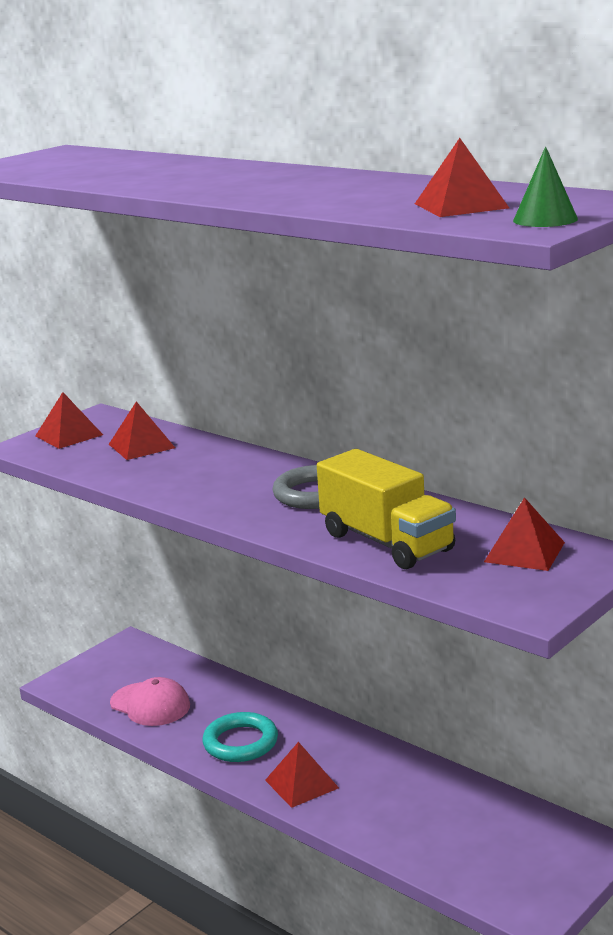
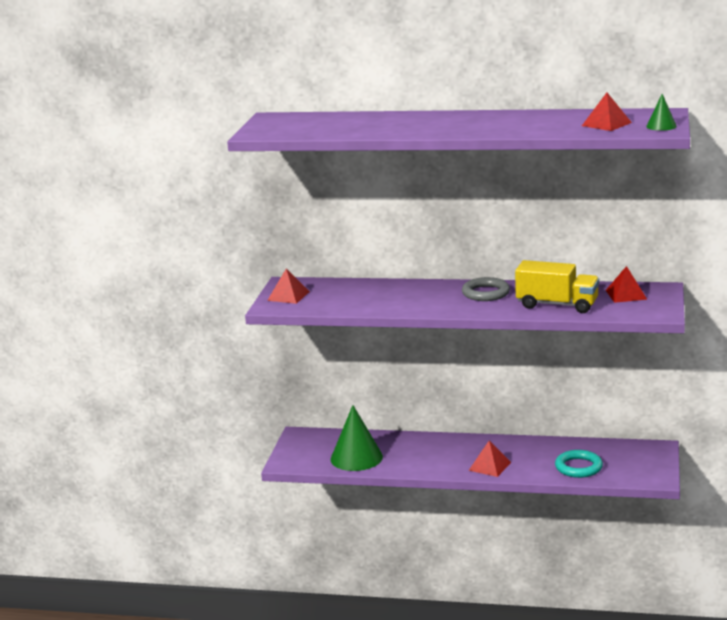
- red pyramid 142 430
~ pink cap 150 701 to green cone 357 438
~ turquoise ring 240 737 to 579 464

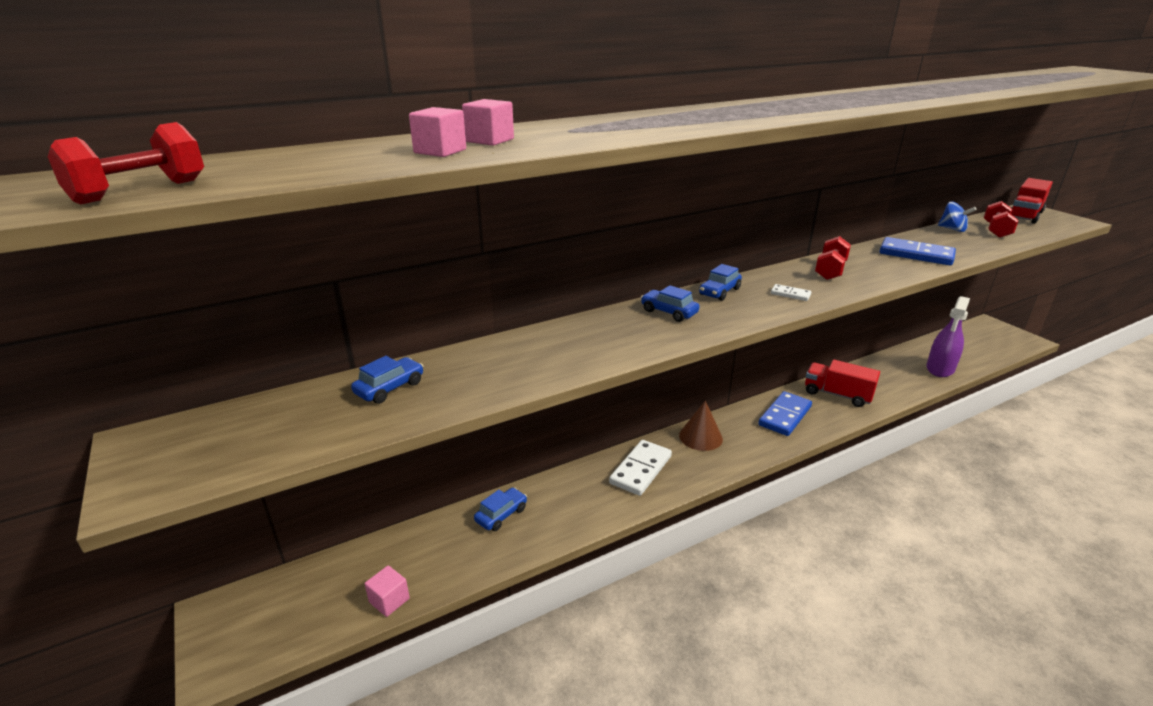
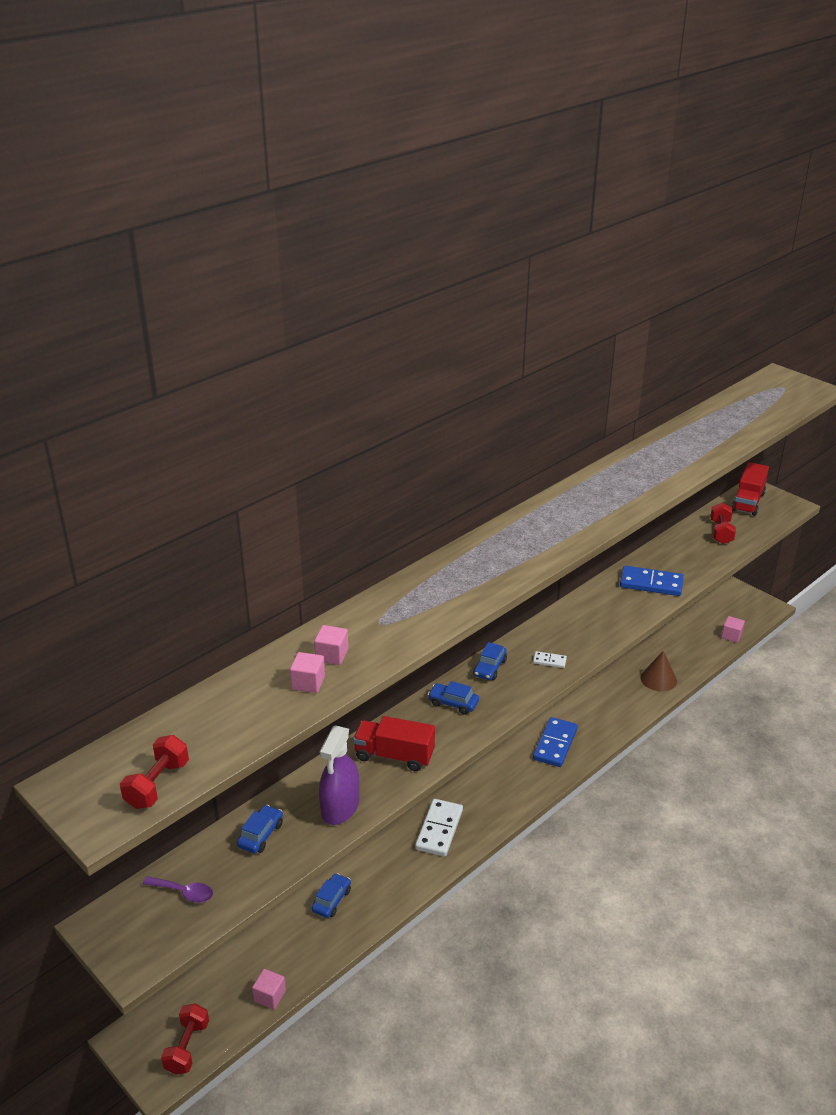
~ brown cone 701 426 to 658 671
~ red truck 842 383 to 394 743
~ red dumbbell 833 258 to 185 1039
~ purple spray bottle 948 336 to 339 775
- blue spinning top 957 216
+ purple spoon 178 889
+ pink cube 733 629

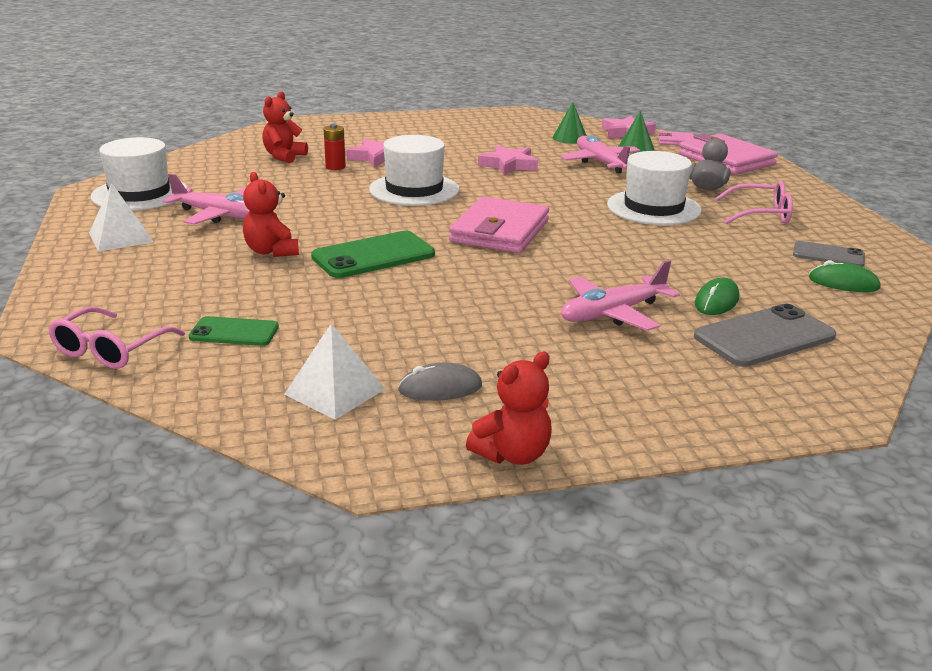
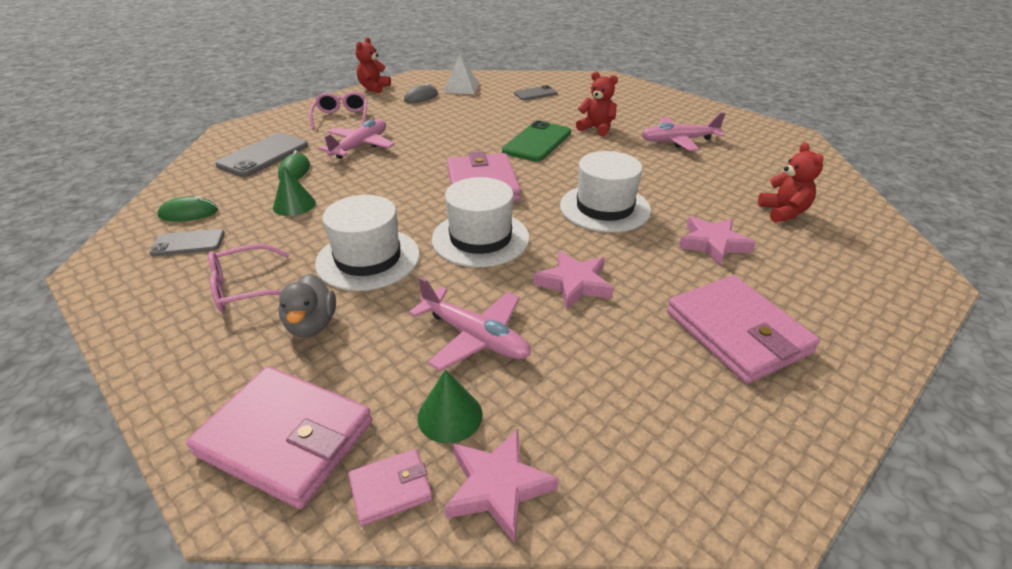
~ pink glasses 116 338 to 338 111
- white pyramid 121 217
~ white hat 139 174 to 480 222
~ green phone 234 331 to grey phone 536 92
- red battery 335 147
~ green cone 570 123 to 294 191
+ pink wallet 743 329

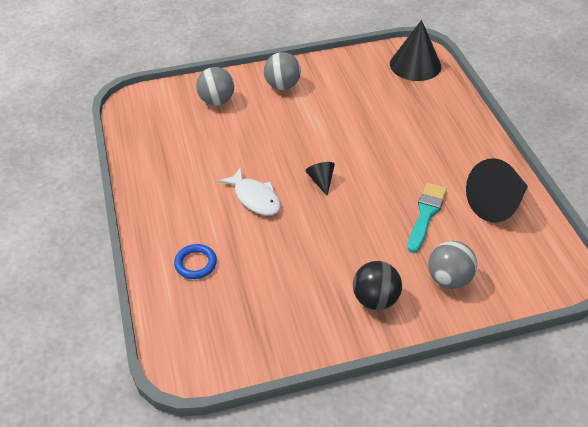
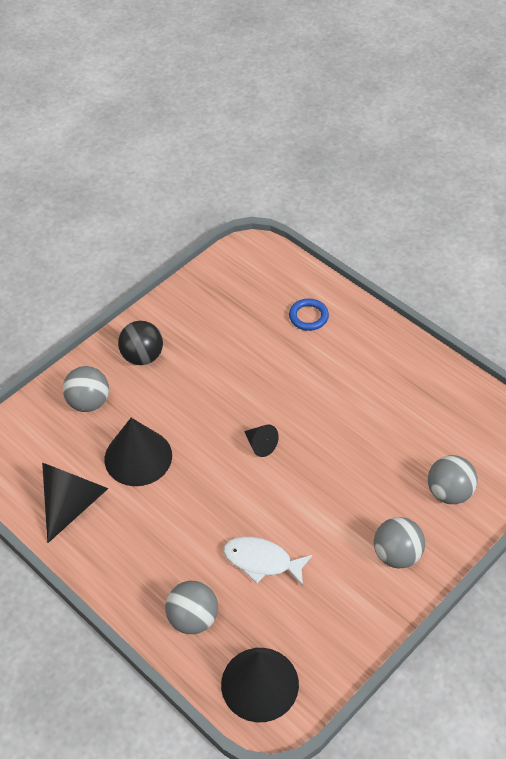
~ white fish 249 191 to 268 561
~ turquoise brush 427 218 to black cone 138 452
+ grey ball 191 607

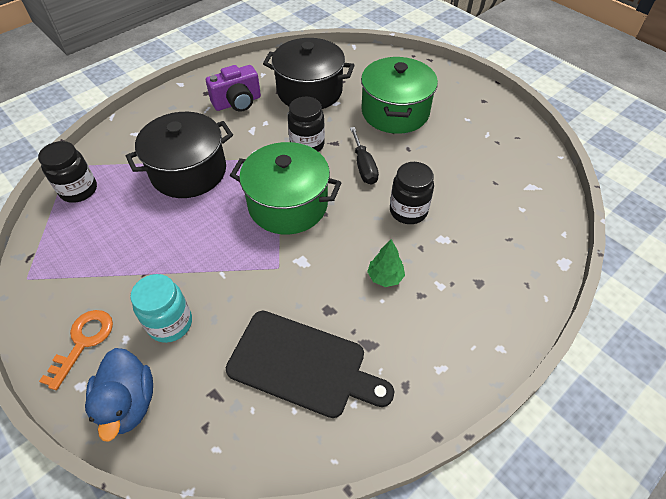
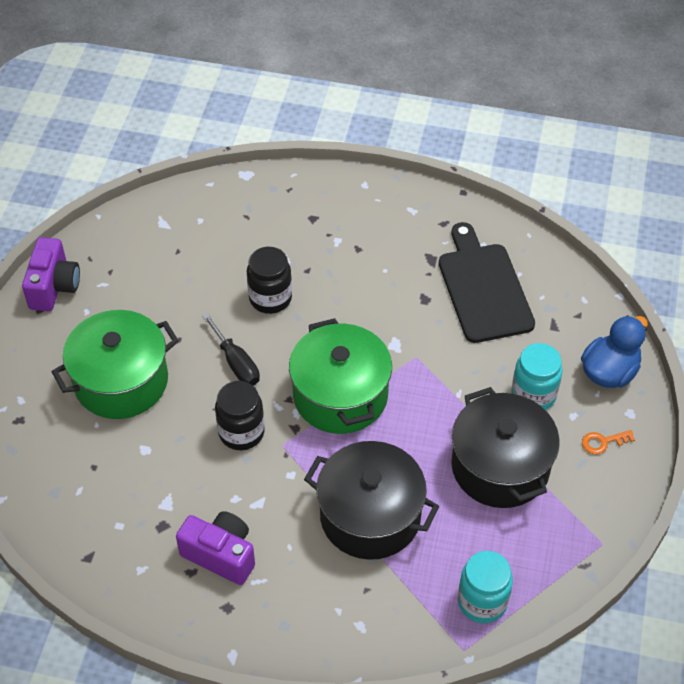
~ black jar 67 172 to turquoise jar 485 587
~ orange key 76 350 = 608 442 x0.62
~ black pot 308 73 to 505 447
~ black screwdriver 364 156 = 231 349 105 degrees clockwise
- green tree 386 263
+ purple camera 51 274

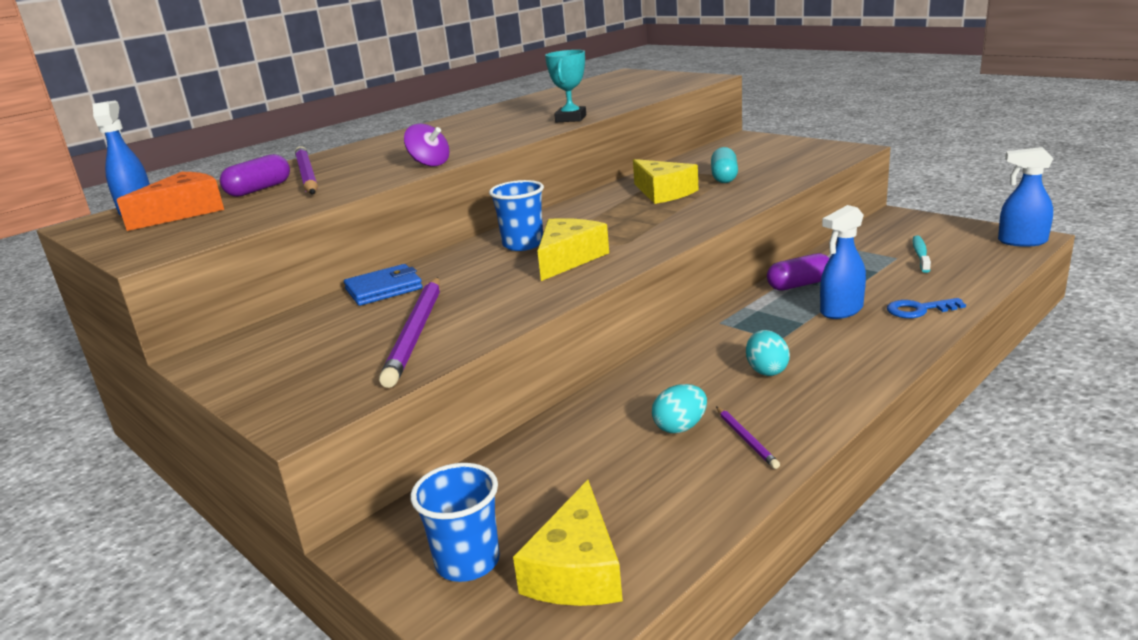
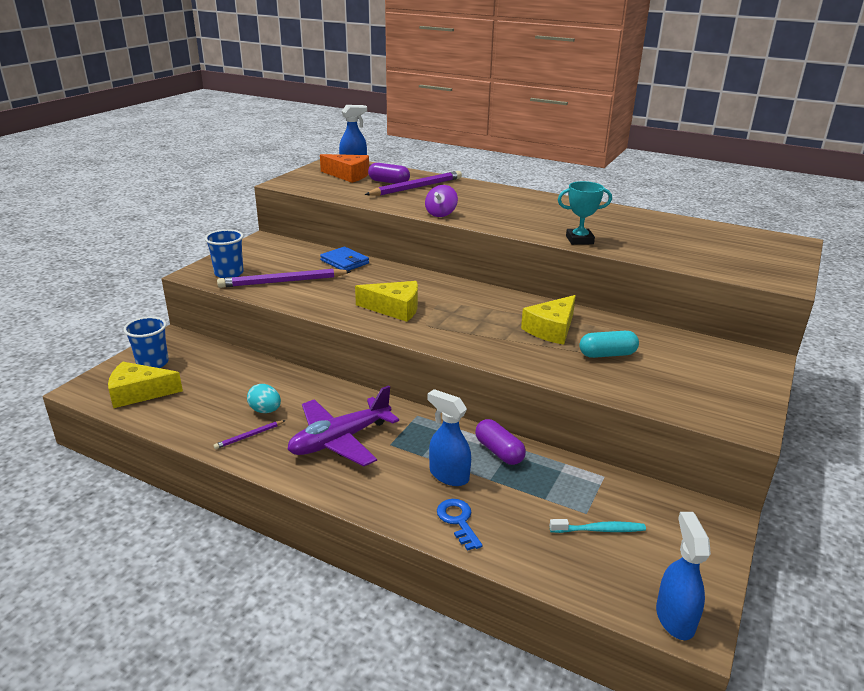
~ blue cup 516 215 to 224 253
~ turquoise egg 768 353 to purple plane 343 426

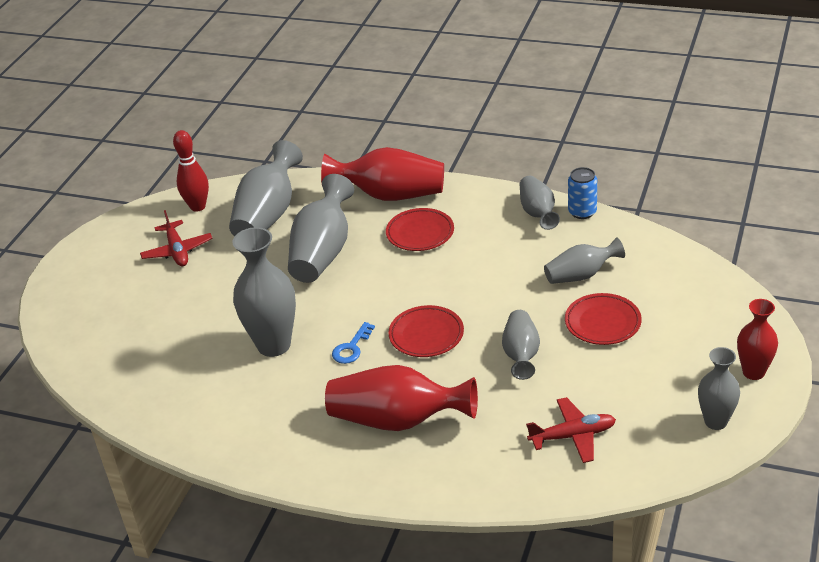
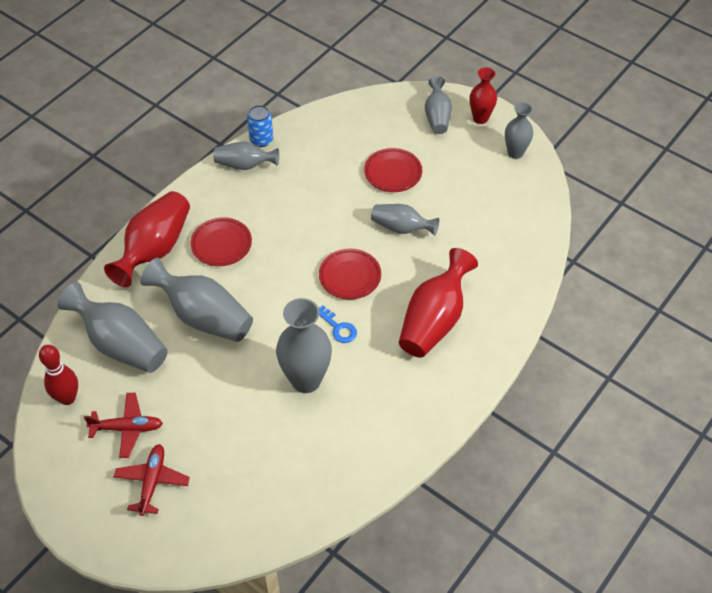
~ red plane 571 430 to 152 480
~ grey vase 584 260 to 438 105

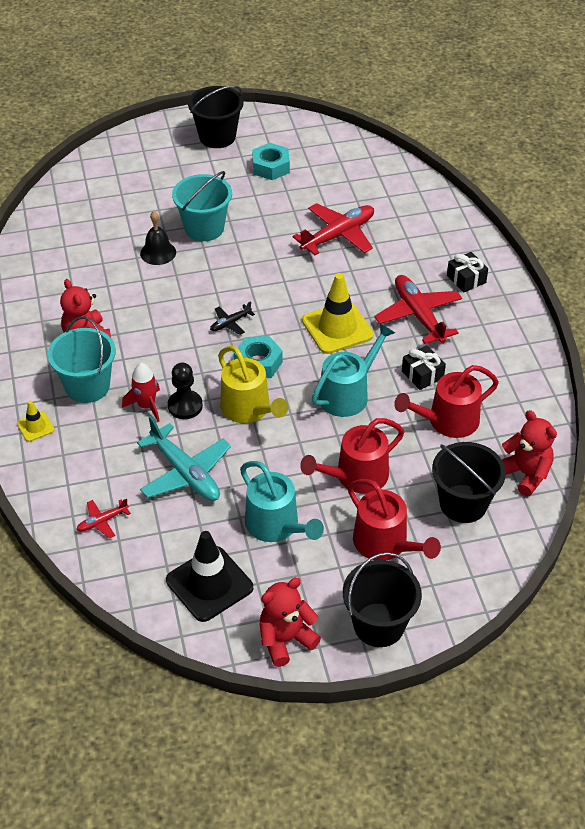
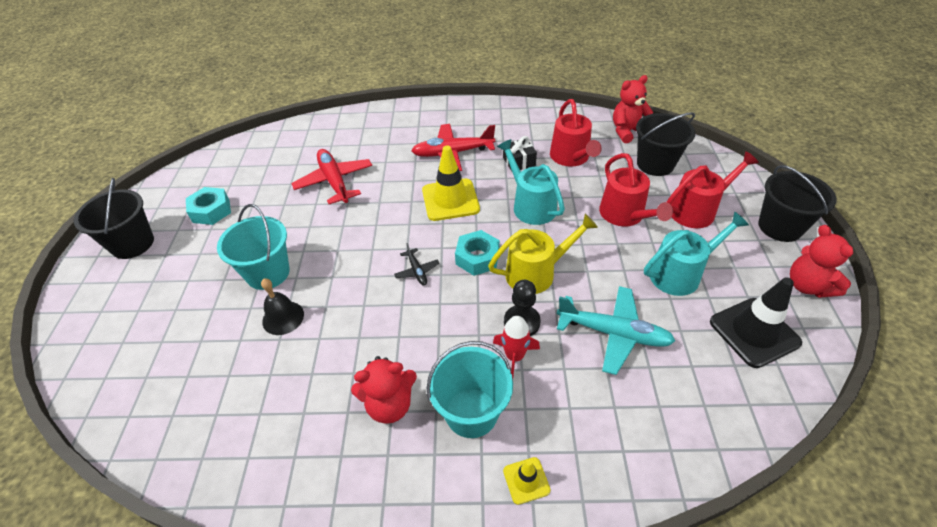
- red plane 103 518
~ turquoise plane 184 458 = 616 330 45 degrees clockwise
- black gift 467 272

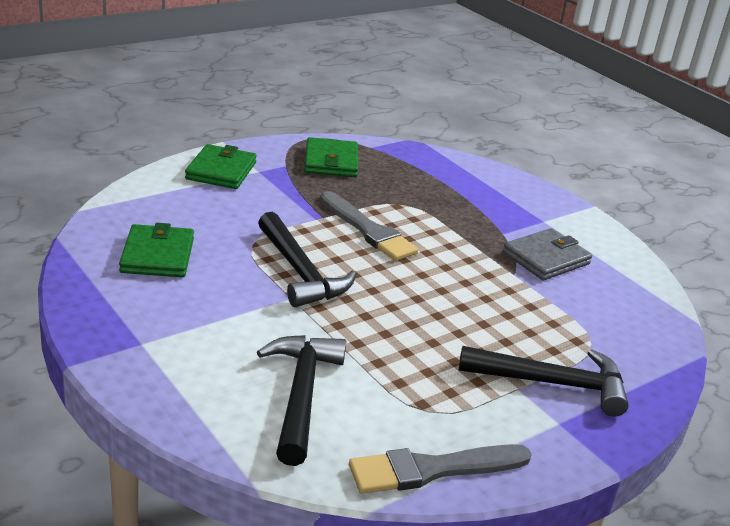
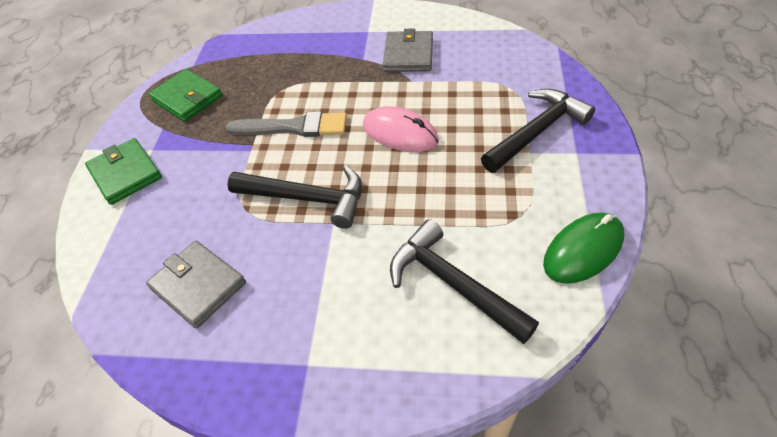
~ green wallet 156 250 to grey wallet 196 285
~ grey brush 440 469 to green mouse 583 248
+ pink mouse 401 129

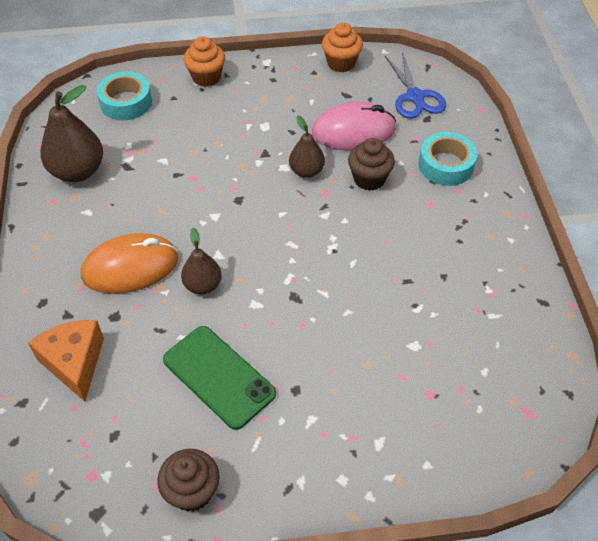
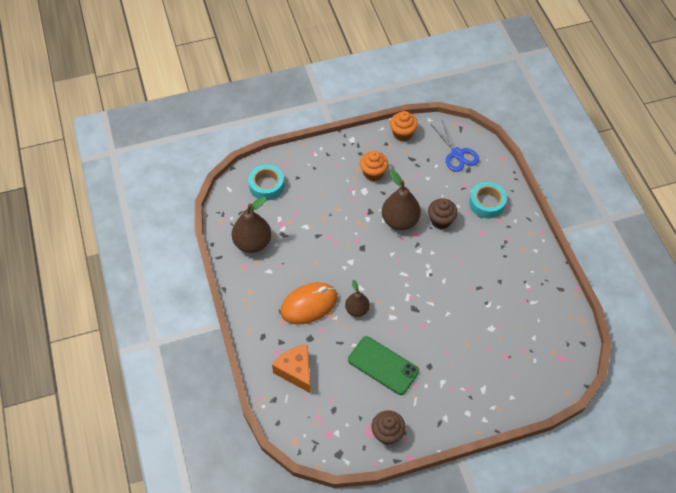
~ orange cupcake 204 61 to 374 166
~ brown pear 307 146 = 401 200 x1.68
- pink mouse 354 126

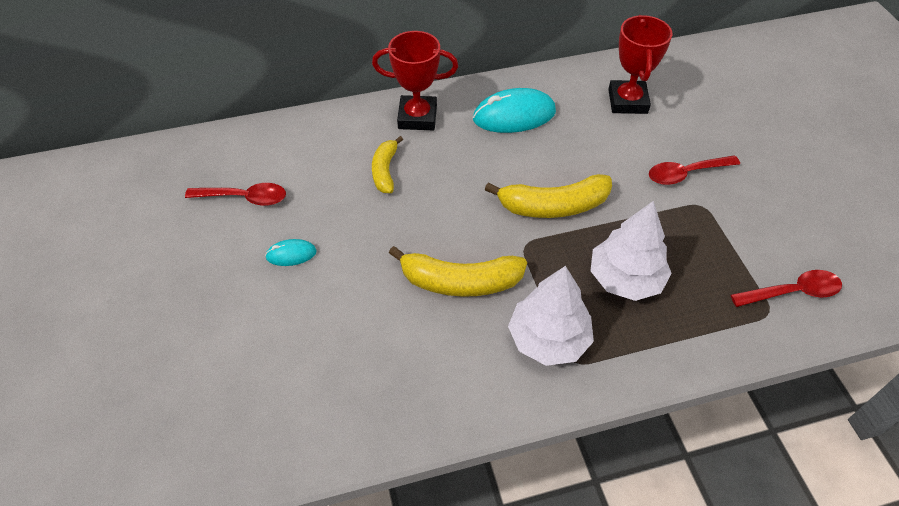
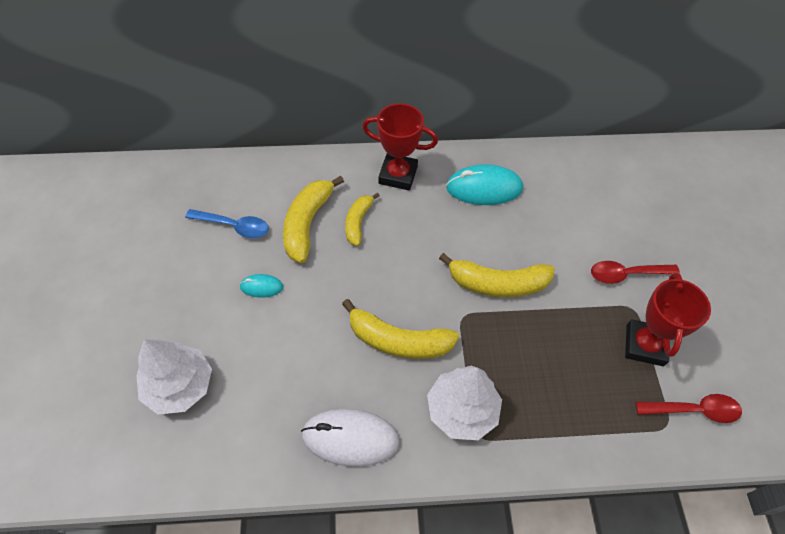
~ red spoon 235 194 to blue spoon 227 223
~ white tree 631 251 to 174 376
~ red trophy 640 64 to 668 319
+ yellow banana 313 219
+ white mouse 350 438

